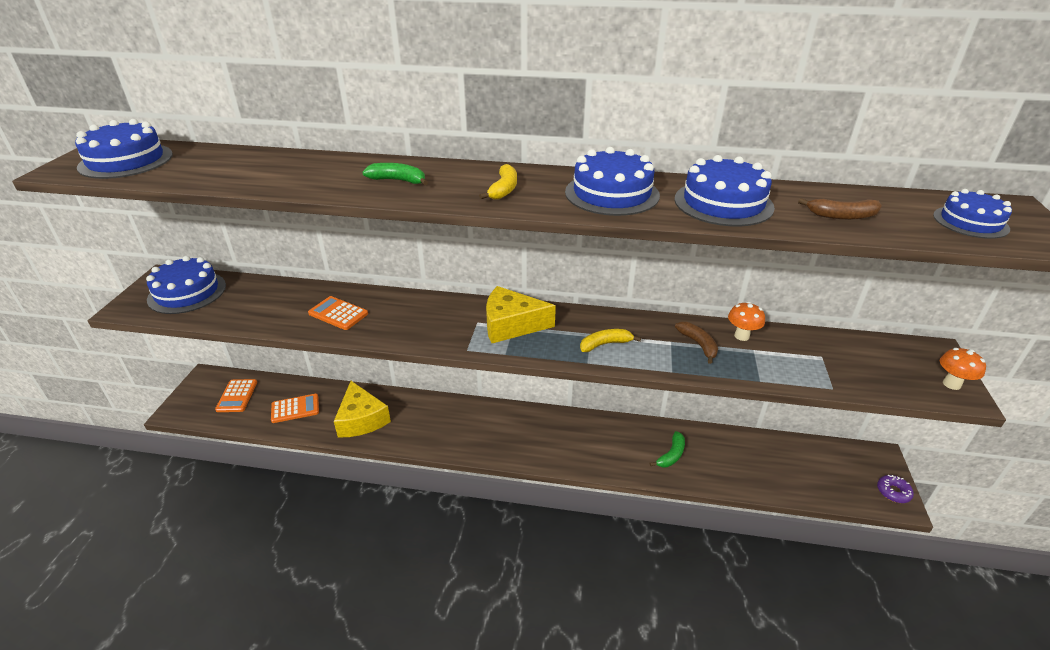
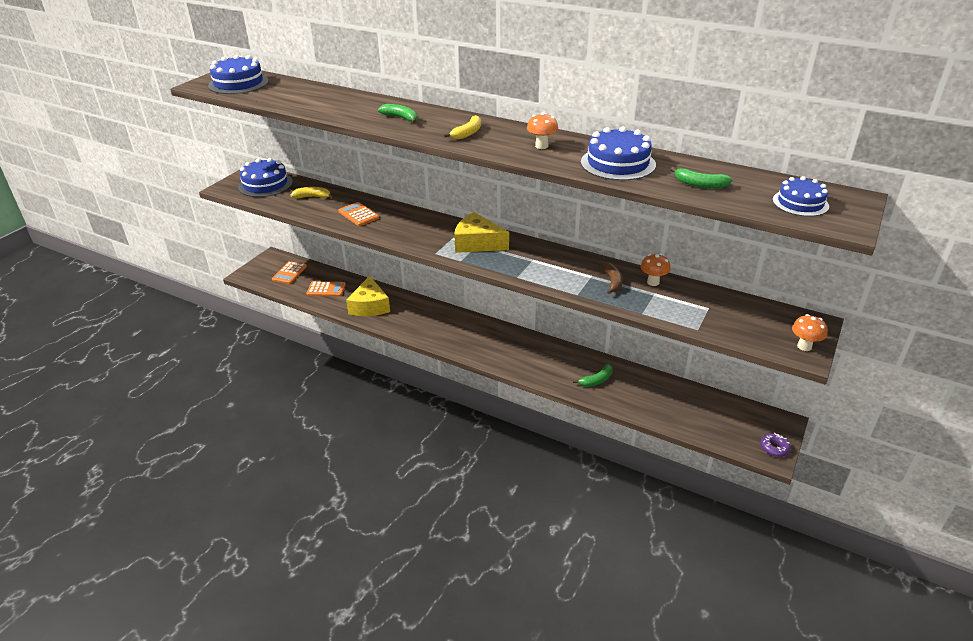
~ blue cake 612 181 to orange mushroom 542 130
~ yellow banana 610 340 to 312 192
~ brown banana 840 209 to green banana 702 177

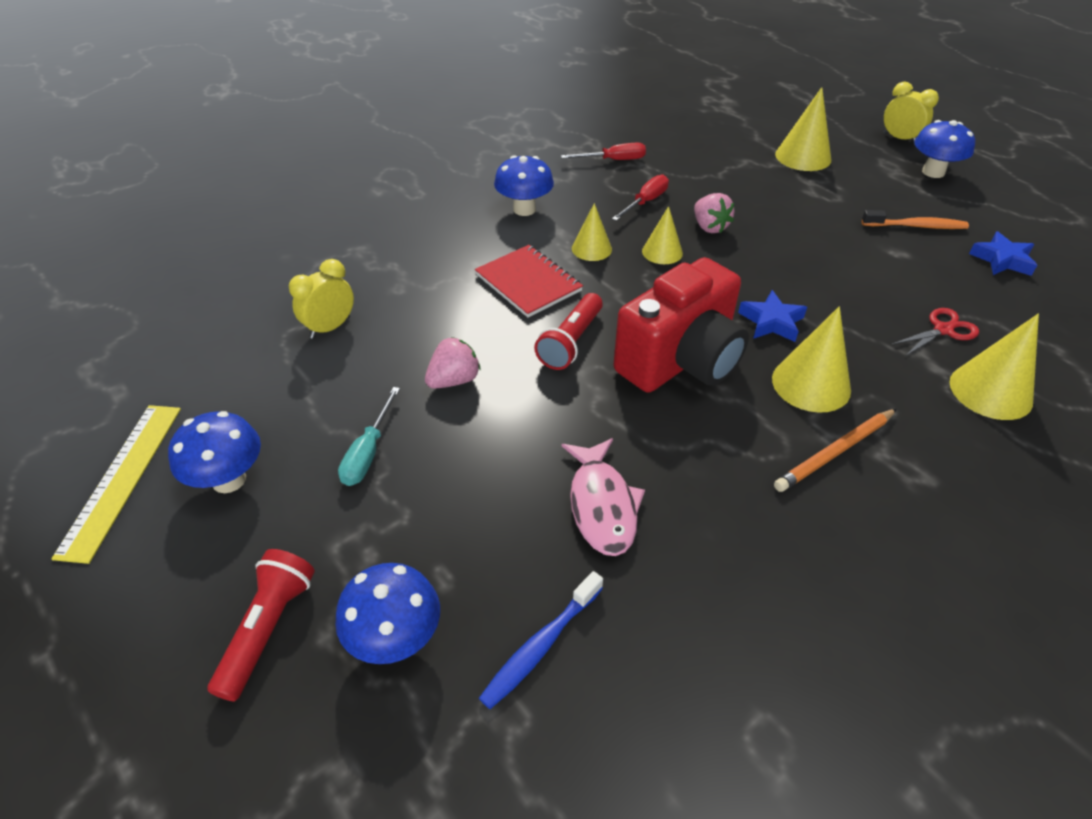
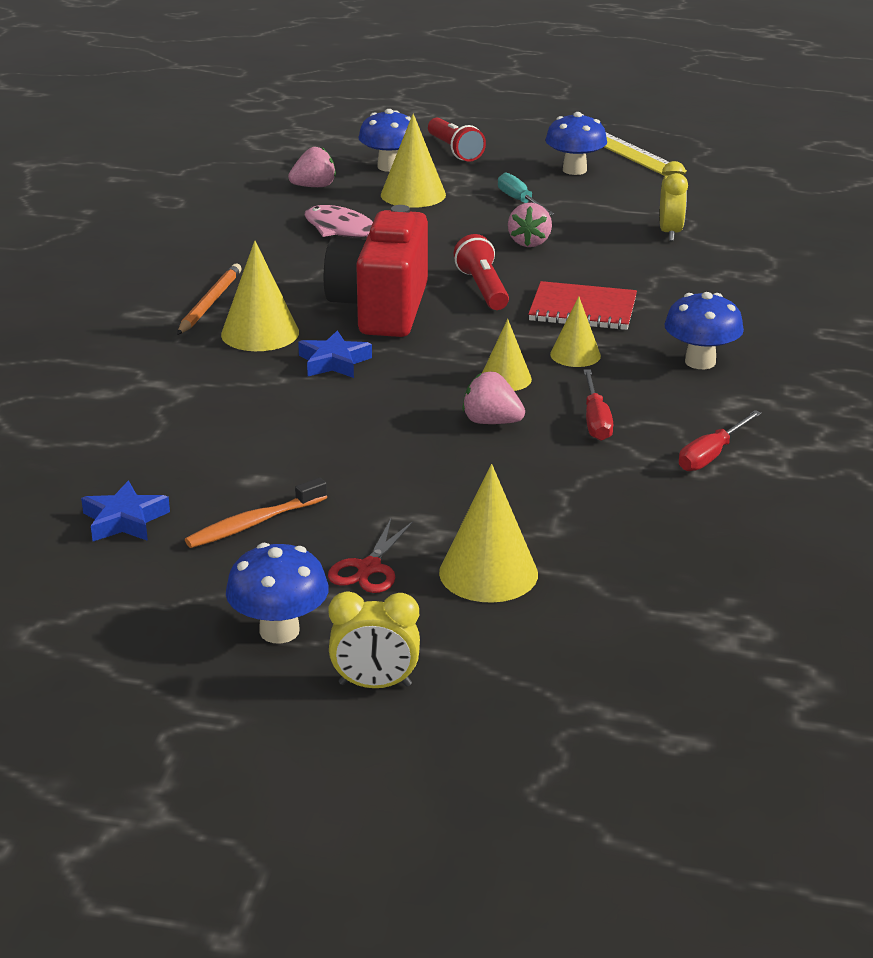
~ blue toothbrush 541 640 to pink strawberry 312 167
~ red scissors 935 332 to 370 556
~ yellow cone 994 367 to 413 160

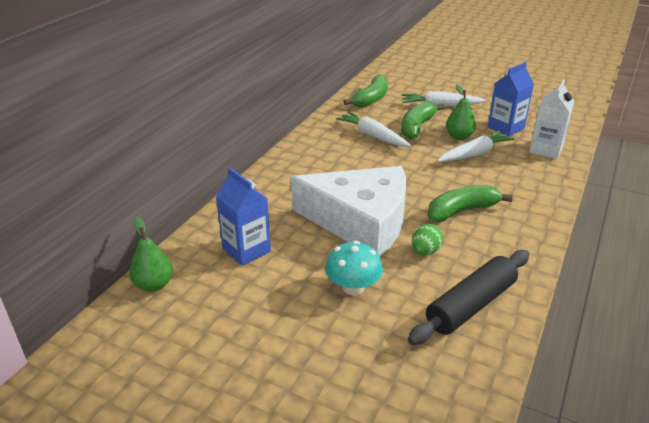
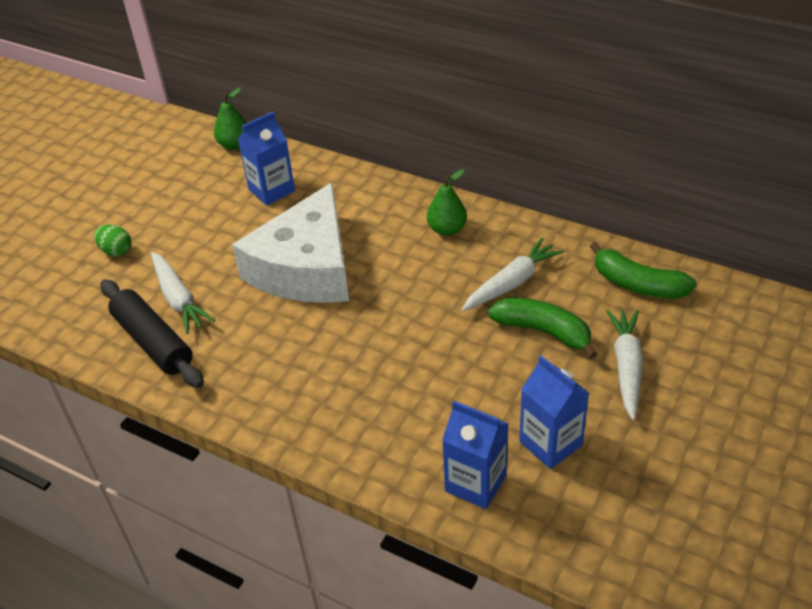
- turquoise mushroom 354 268
~ green egg 427 239 to 112 240
- green banana 470 203
~ white carrot 476 146 to 183 293
~ green pear 461 112 to 447 202
~ white carton 552 119 to blue carton 475 455

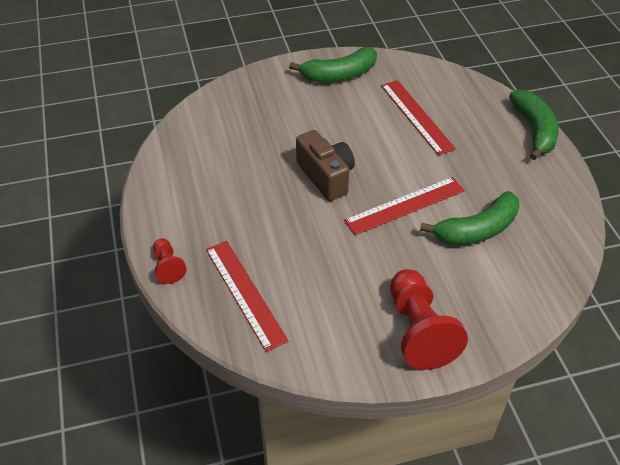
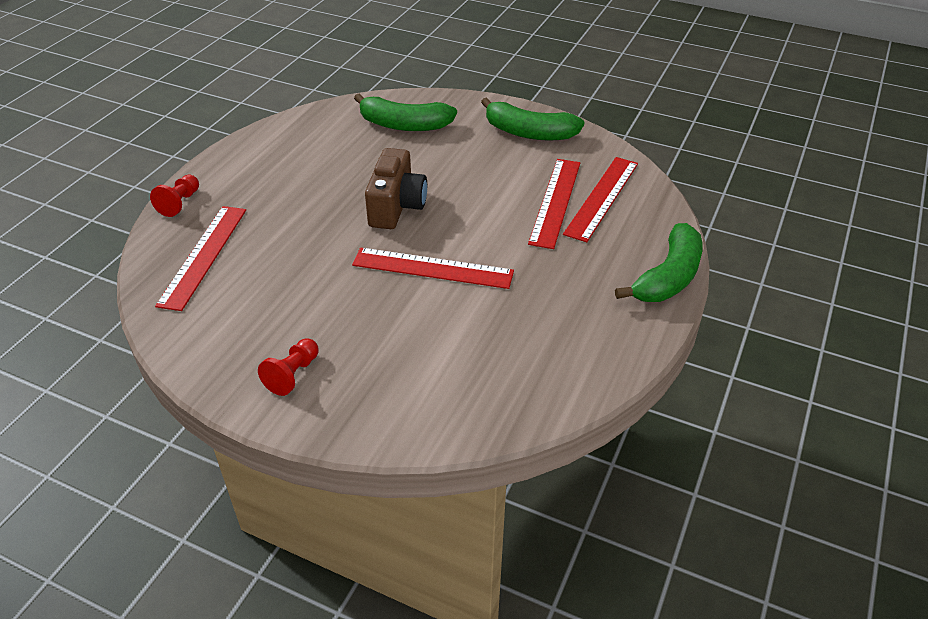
~ red pawn 429 319 = 288 367 x0.51
~ green banana 470 218 to 405 112
+ red ruler 600 199

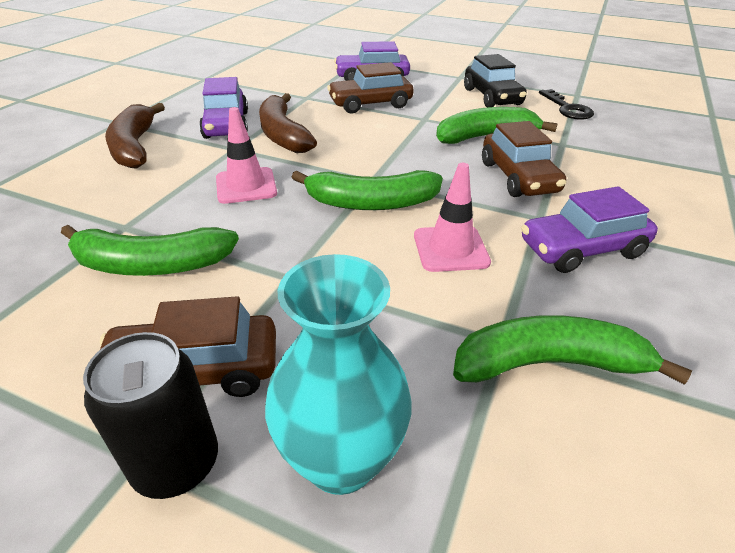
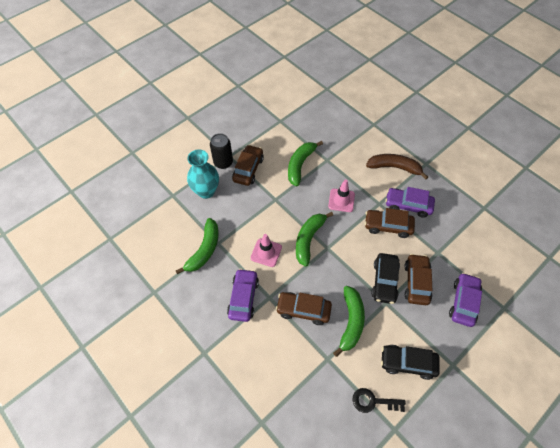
~ brown banana 288 123 to brown car 390 223
+ black car 385 278

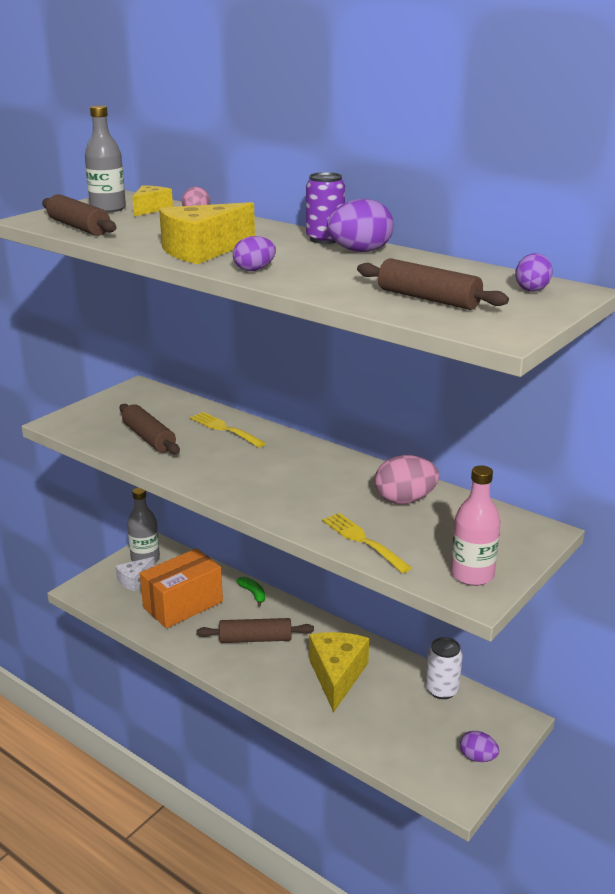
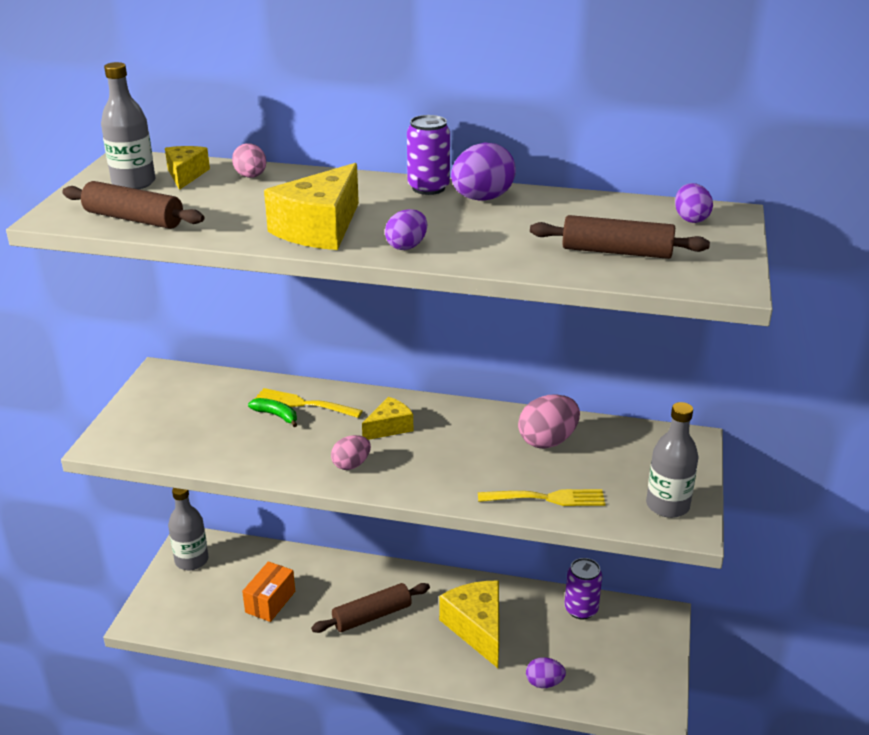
- white cheese 135 574
- brown rolling pin 150 429
~ orange box 181 588 = 268 591 x0.61
~ green banana 250 592 to 272 412
~ yellow fork 367 543 = 541 497 150 degrees clockwise
~ white can 444 668 to purple can 583 588
~ pink bottle 475 525 to grey bottle 672 460
~ purple egg 479 746 to 546 672
+ pink egg 351 452
+ yellow cheese 387 418

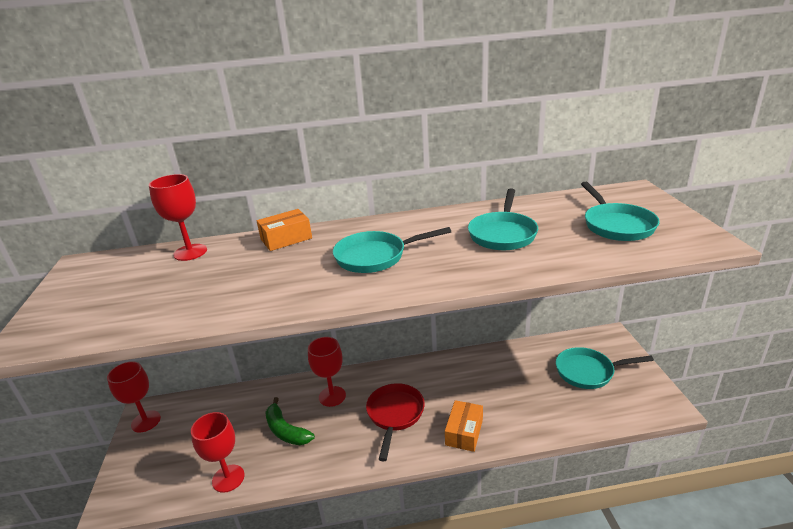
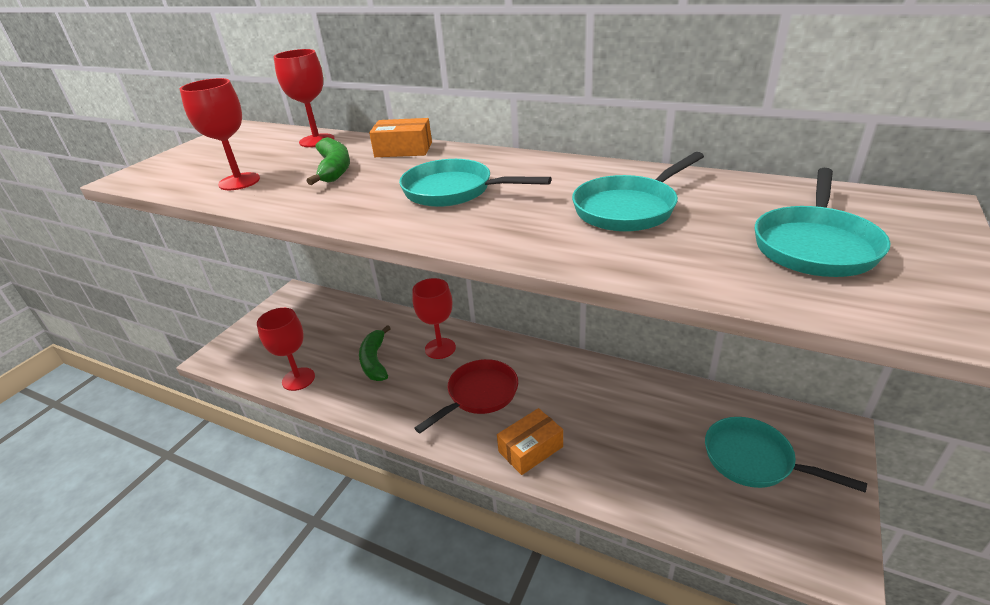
~ red goblet 134 396 to 220 134
+ green banana 328 161

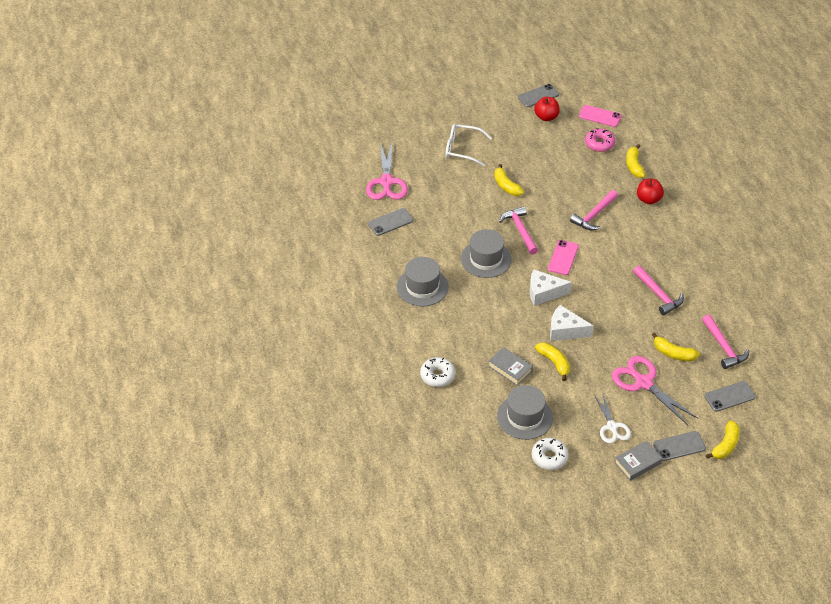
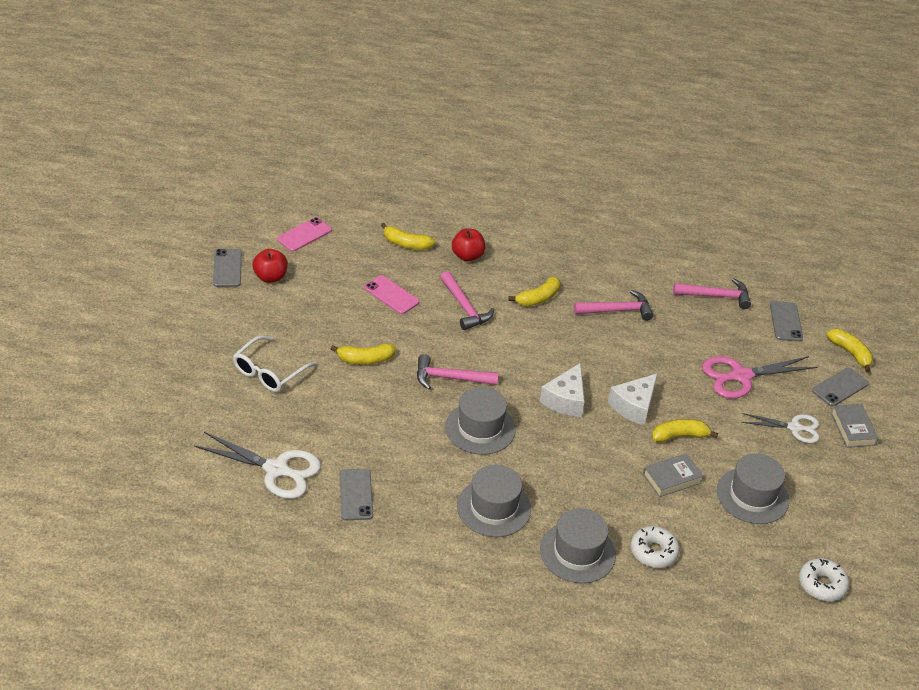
~ pink scissors 387 170 to white scissors 257 465
~ white donut 550 454 to 824 579
~ pink phone 563 257 to 391 294
- pink donut 600 140
~ yellow banana 676 346 to 534 291
~ grey phone 679 446 = 840 387 45 degrees clockwise
+ grey hat 578 545

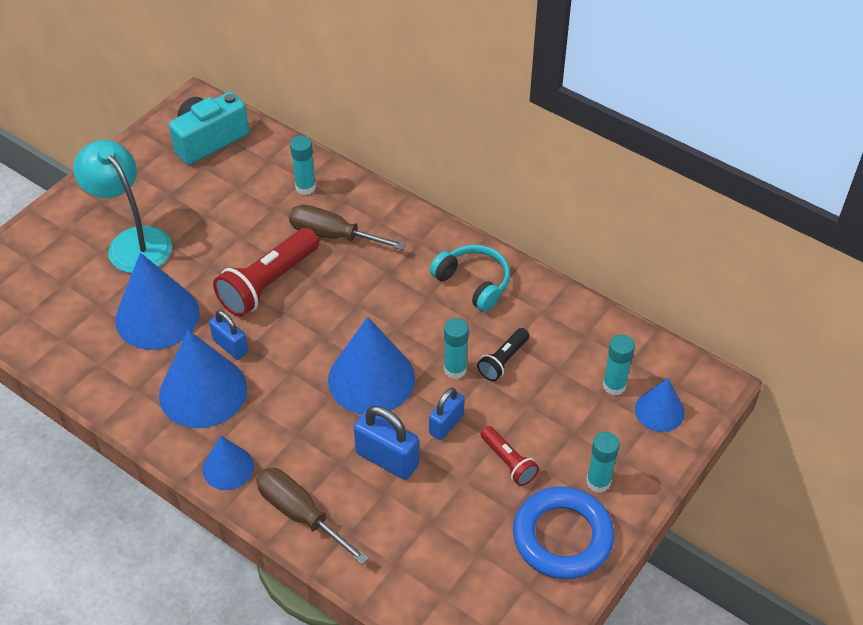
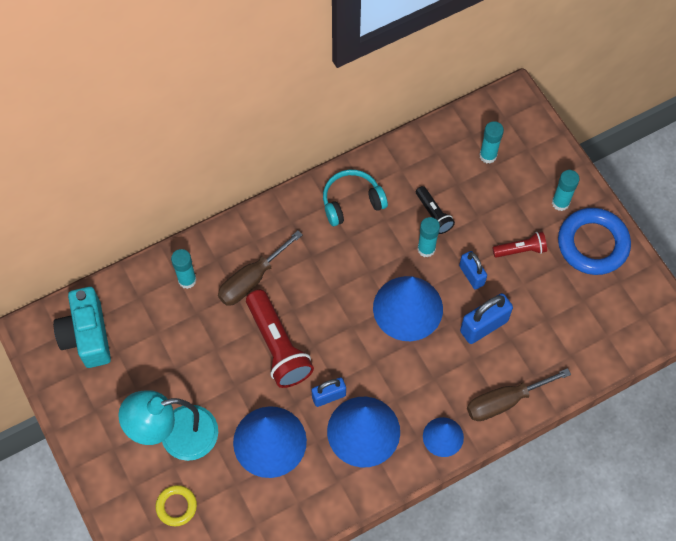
- blue cone 660 405
+ yellow ring 176 505

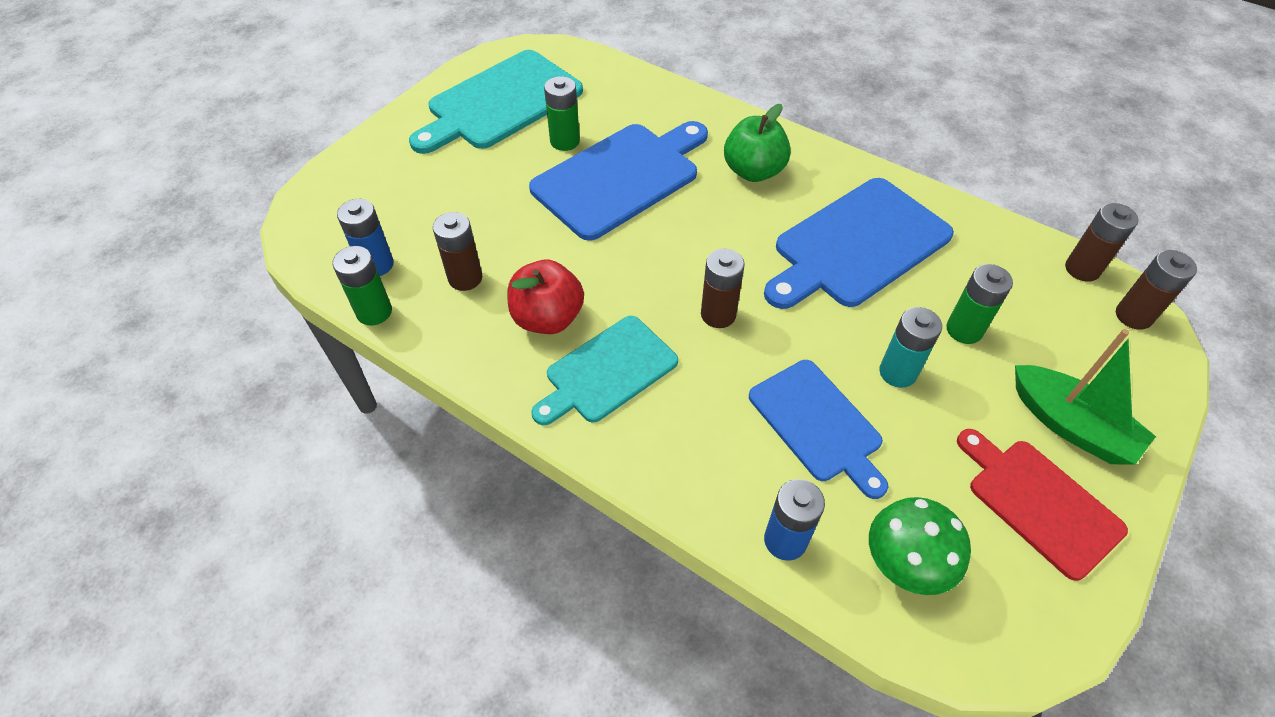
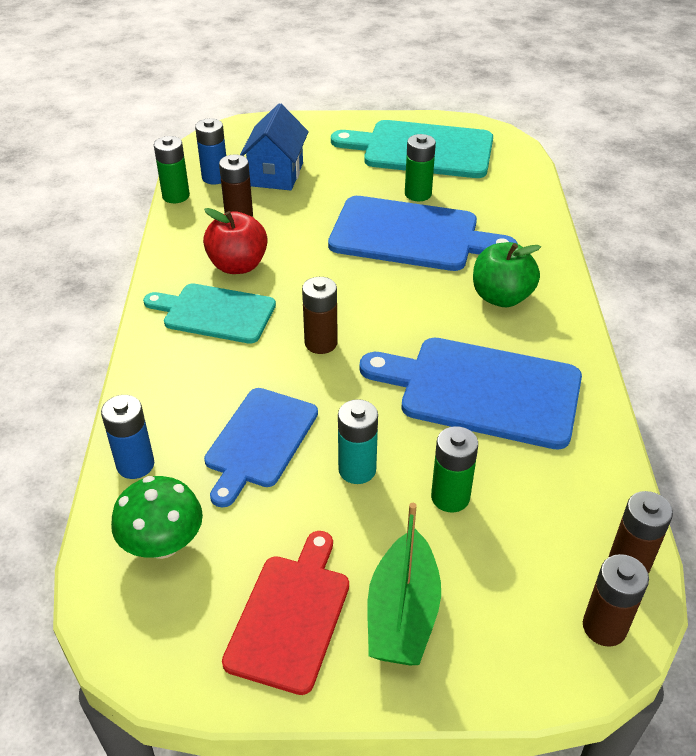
+ blue house 274 147

